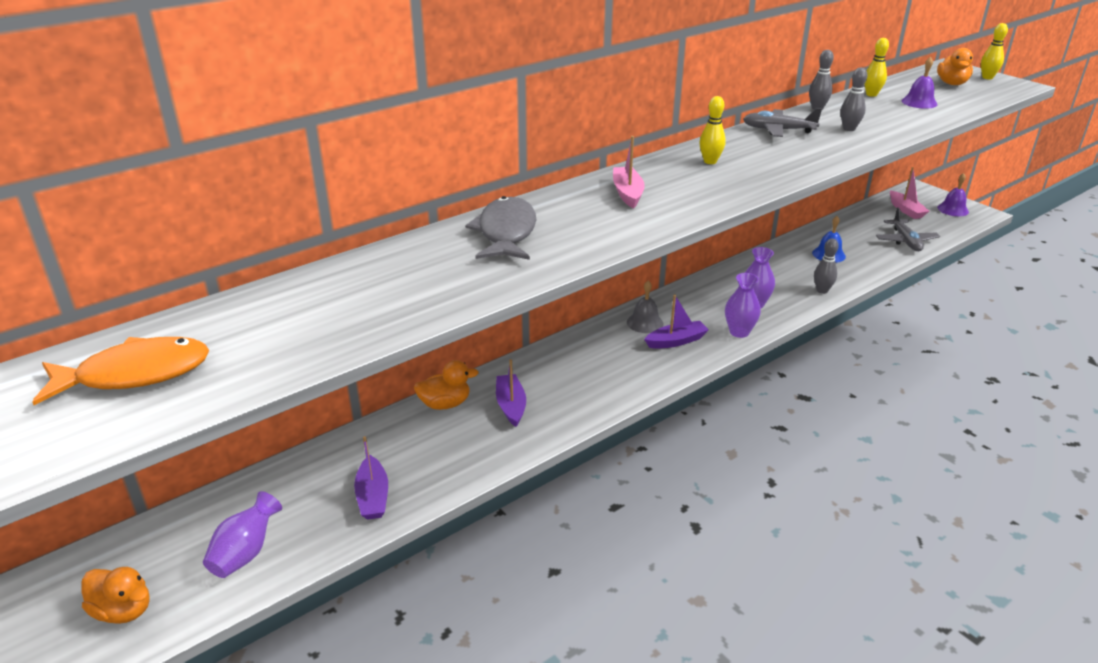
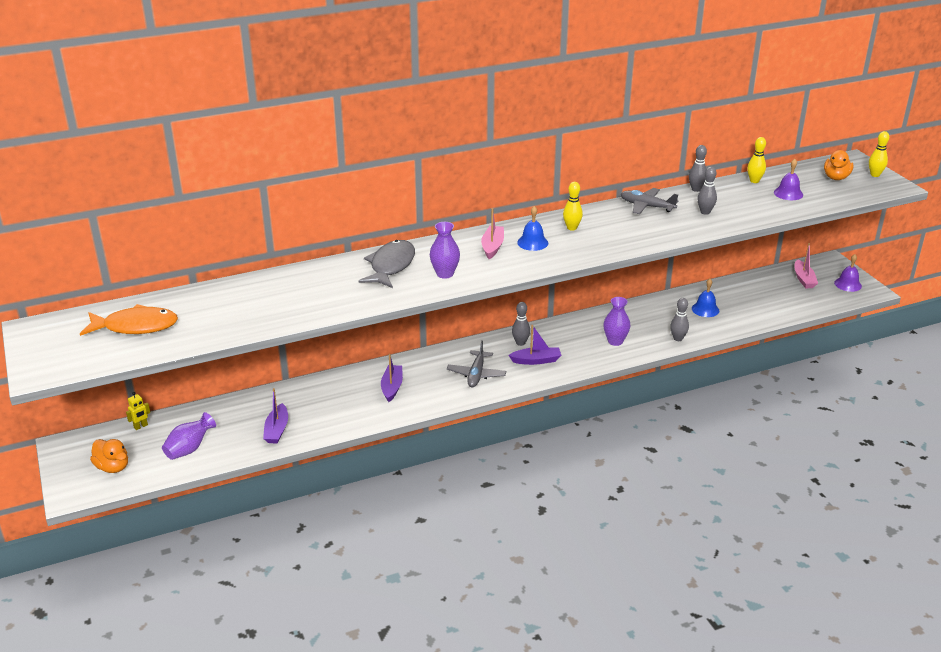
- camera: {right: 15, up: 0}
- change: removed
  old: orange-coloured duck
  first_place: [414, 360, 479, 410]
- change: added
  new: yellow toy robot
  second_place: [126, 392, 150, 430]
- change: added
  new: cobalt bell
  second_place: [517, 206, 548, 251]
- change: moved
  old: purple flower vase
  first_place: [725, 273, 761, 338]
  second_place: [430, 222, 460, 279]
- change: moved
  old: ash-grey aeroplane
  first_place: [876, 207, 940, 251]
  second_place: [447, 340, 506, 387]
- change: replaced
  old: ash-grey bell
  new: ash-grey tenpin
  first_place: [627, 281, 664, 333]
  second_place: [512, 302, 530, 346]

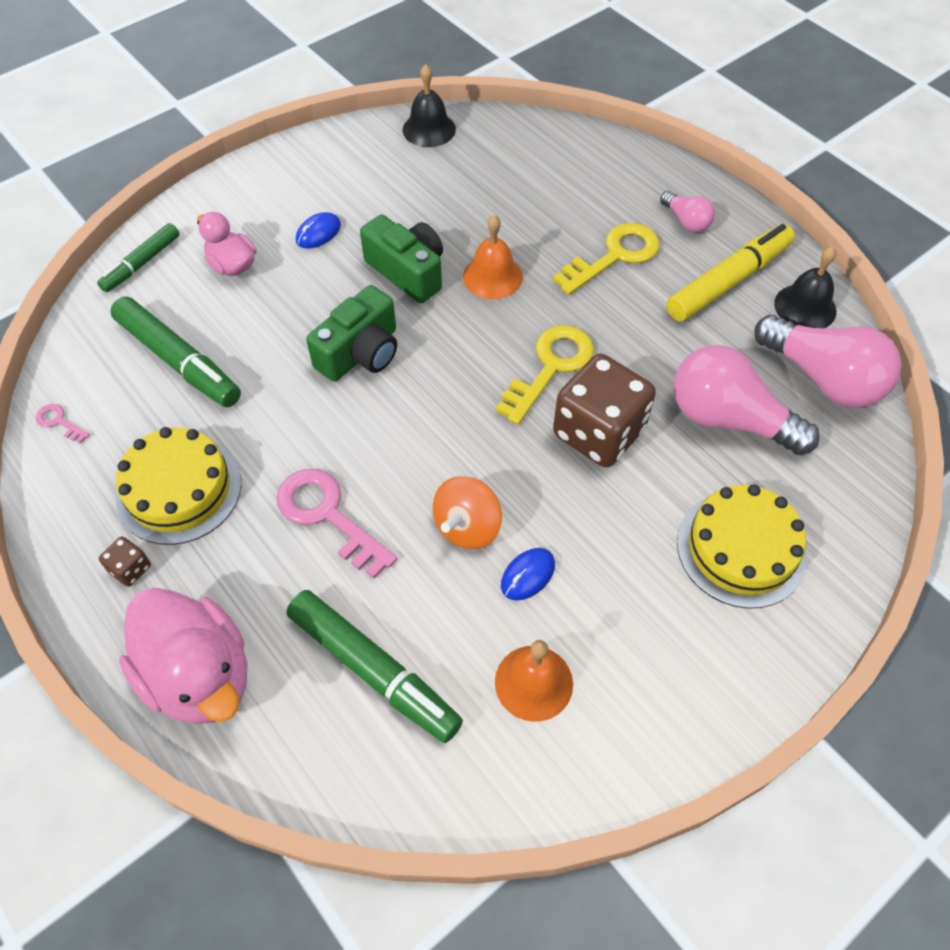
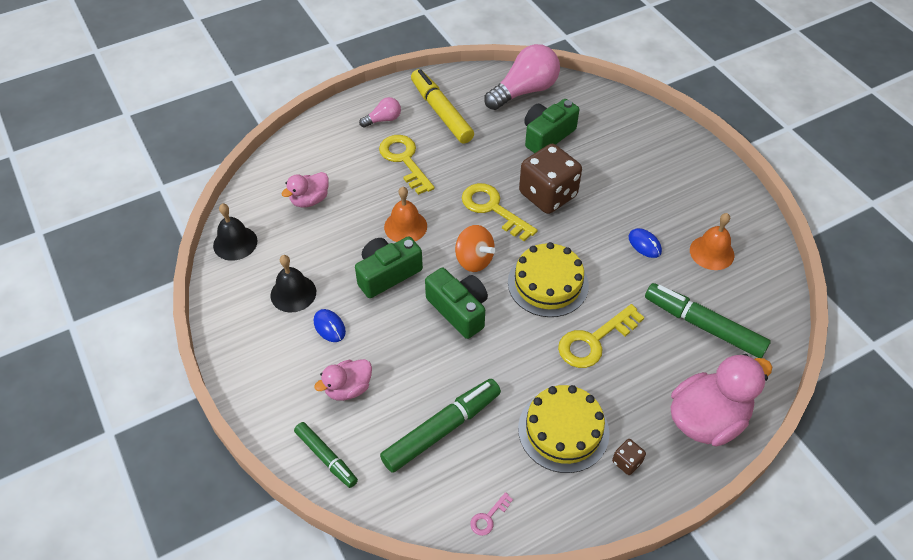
- camera: {right: -80, up: -5}
- change: added
  new: rosy duck
  second_place: [281, 172, 329, 208]
- change: moved
  old: orange-coloured whirligig
  first_place: [433, 476, 502, 549]
  second_place: [455, 225, 496, 272]
- change: moved
  old: yellow layer cake
  first_place: [677, 484, 808, 609]
  second_place: [508, 242, 589, 317]
- change: moved
  old: ebony bell
  first_place: [774, 246, 836, 328]
  second_place: [270, 255, 316, 313]
- change: replaced
  old: rosy lightbulb
  new: emerald photo camera
  first_place: [673, 345, 820, 455]
  second_place: [524, 99, 579, 153]
- change: recoloured
  old: rosy latchkey
  new: yellow latchkey
  first_place: [276, 469, 397, 579]
  second_place: [558, 304, 645, 368]
- change: turned
  old: emerald marker
  first_place: [286, 590, 463, 743]
  second_place: [645, 283, 771, 358]
  degrees: -105

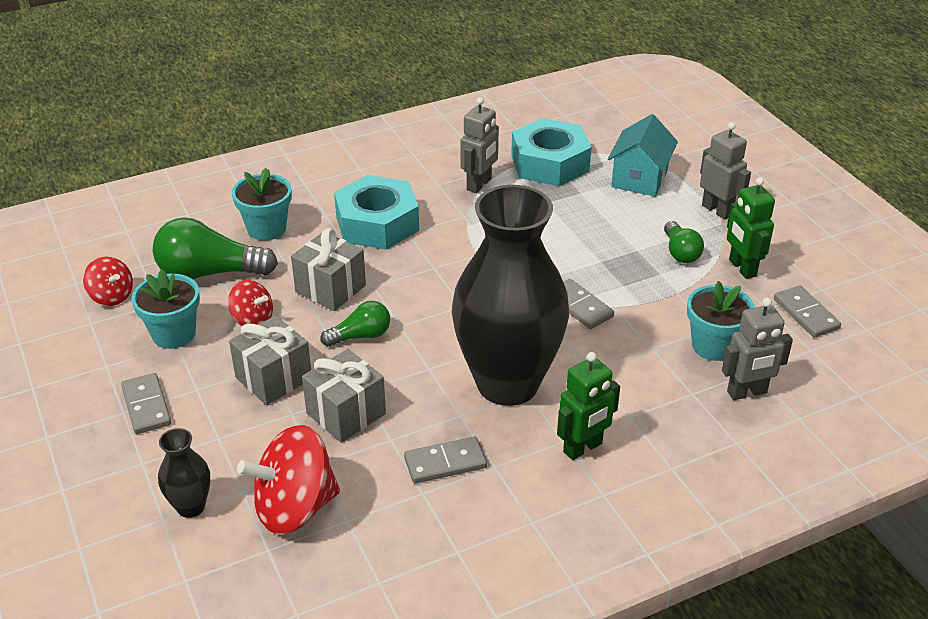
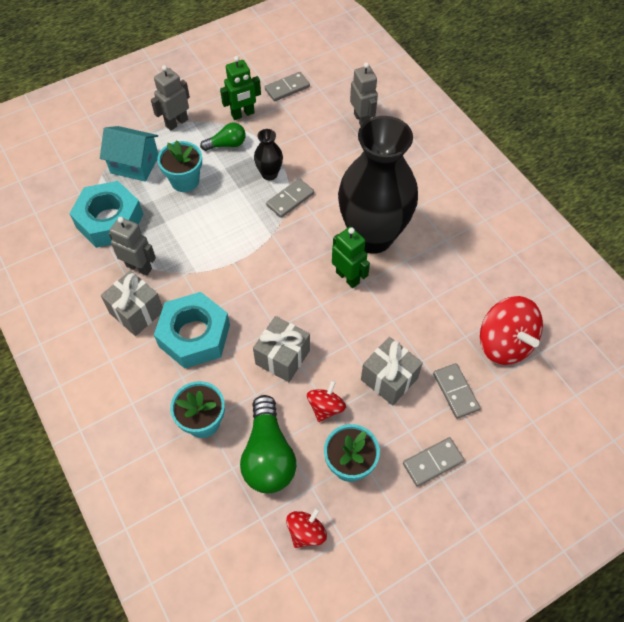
- camera: {right: -95, up: 20}
- change: removed
  old: emerald lightbulb
  first_place: [320, 301, 390, 347]
- change: moved
  old: ebony flower vase
  first_place: [158, 428, 210, 518]
  second_place: [254, 129, 283, 180]
- change: moved
  old: ash-grey present
  first_place: [302, 349, 386, 443]
  second_place: [101, 271, 163, 336]
- change: moved
  old: ash-grey domino tile
  first_place: [404, 437, 487, 484]
  second_place: [433, 363, 480, 419]
- change: moved
  old: emerald toy robot
  first_place: [557, 352, 620, 460]
  second_place: [332, 227, 370, 288]
- change: moved
  old: teal flower pot
  first_place: [687, 281, 755, 361]
  second_place: [157, 140, 202, 192]

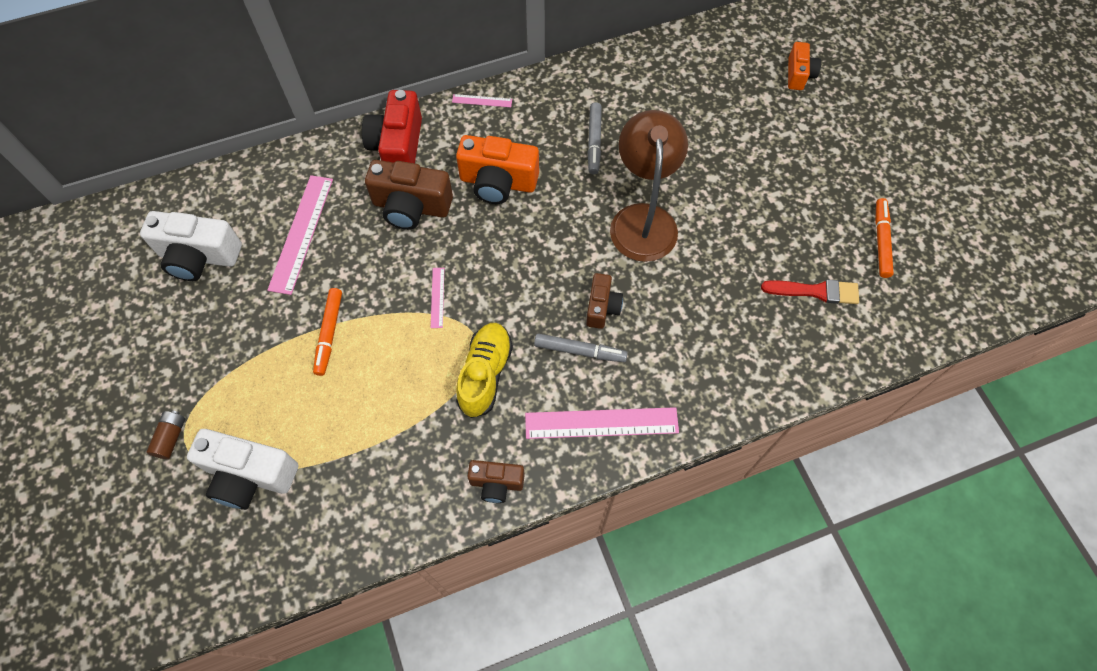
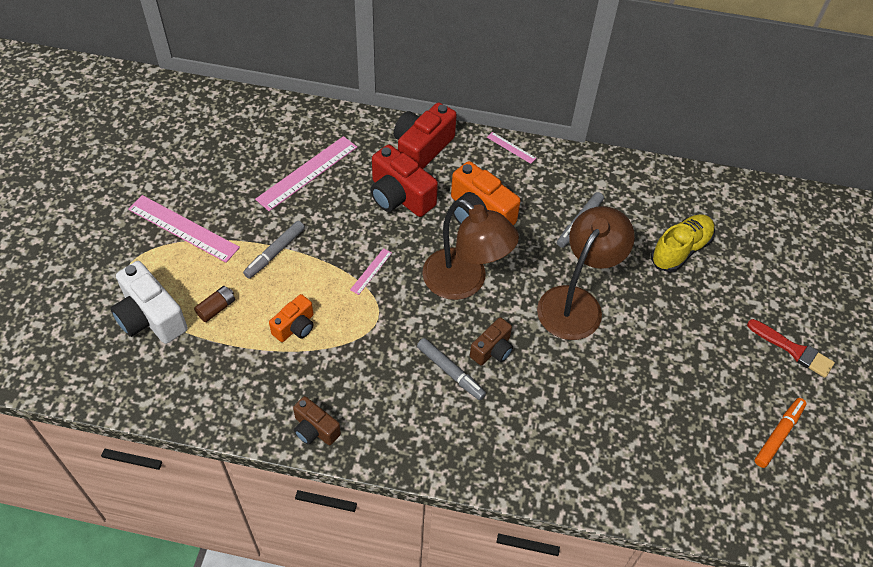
- camera: {right: 30, up: -10}
- change: removed
  old: white photo camera
  first_place: [140, 211, 242, 281]
- change: added
  new: russet lamp
  second_place: [422, 199, 519, 300]
- change: moved
  old: russet AA battery
  first_place: [146, 410, 185, 459]
  second_place: [194, 286, 235, 322]
- change: moved
  old: yellow sneaker
  first_place: [456, 323, 513, 418]
  second_place: [651, 214, 715, 272]
- change: moved
  old: rosy ruler
  first_place: [525, 407, 679, 439]
  second_place: [128, 195, 240, 263]
- change: moved
  old: crimson paintbrush
  first_place: [761, 279, 859, 304]
  second_place: [747, 319, 835, 378]
- change: moved
  old: orange-coloured photo camera
  first_place: [788, 42, 821, 90]
  second_place: [269, 294, 313, 342]
- change: recoloured
  old: orange-coloured marker
  new: ash-grey marker
  first_place: [313, 288, 342, 376]
  second_place: [243, 221, 305, 279]
- change: recoloured
  old: russet photo camera
  new: crimson photo camera
  first_place: [365, 160, 453, 230]
  second_place: [370, 145, 438, 217]

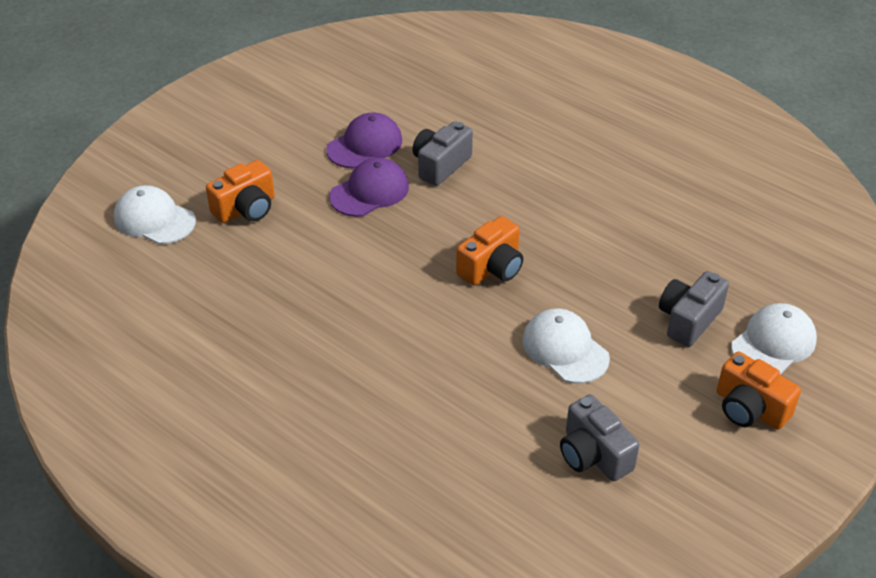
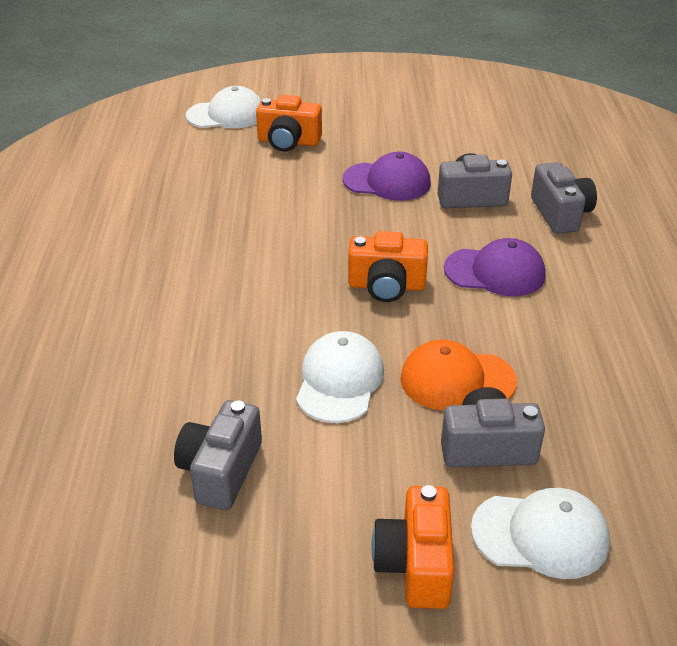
- camera: {right: 50, up: -5}
- change: added
  new: orange-coloured baseball cap
  second_place: [400, 340, 517, 410]
- change: added
  new: ash-grey photo camera
  second_place: [531, 162, 597, 234]
- change: moved
  old: purple baseball cap
  first_place: [327, 113, 402, 168]
  second_place: [444, 238, 546, 296]
- change: turned
  old: white baseball cap
  first_place: [114, 185, 196, 244]
  second_place: [185, 86, 261, 128]
  degrees: 90

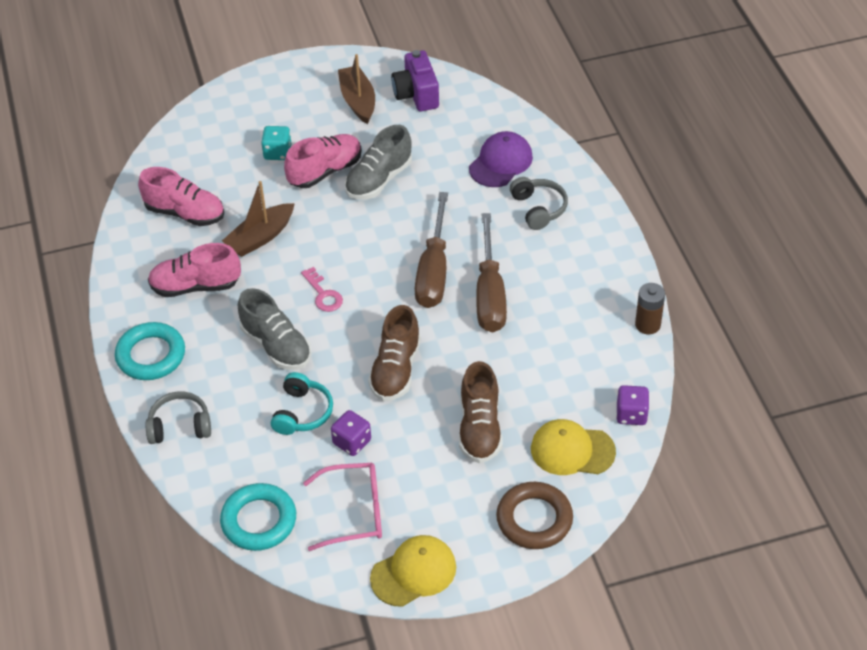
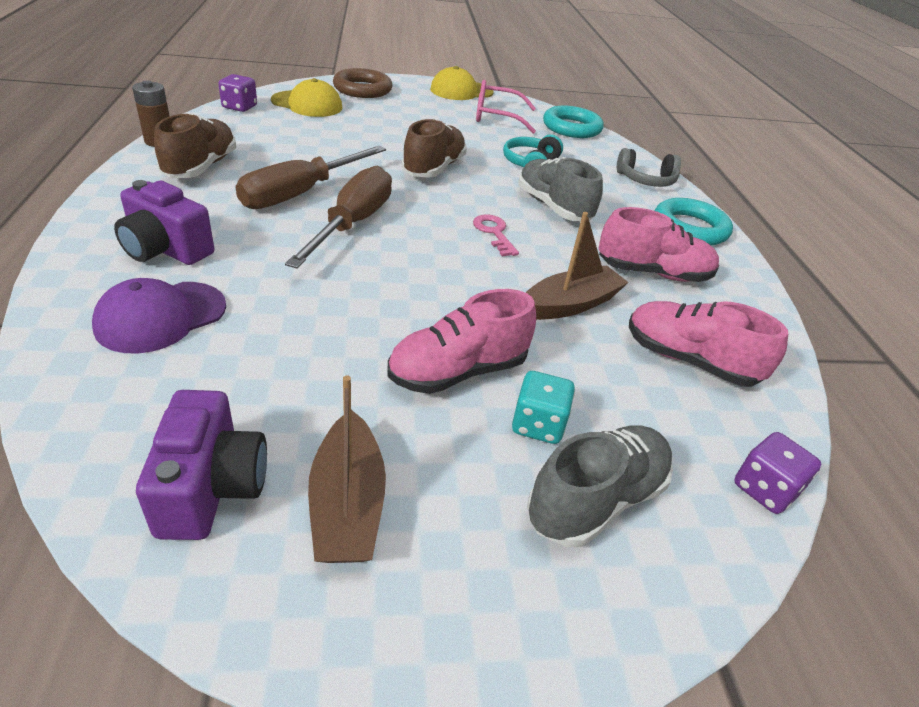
- camera: {right: -175, up: -10}
- change: moved
  old: purple dice
  first_place: [331, 410, 371, 456]
  second_place: [734, 432, 821, 514]
- change: moved
  old: ash-grey sneaker
  first_place: [345, 125, 412, 199]
  second_place: [527, 425, 673, 547]
- change: moved
  old: russet sneaker
  first_place: [459, 361, 503, 463]
  second_place: [154, 113, 236, 178]
- change: replaced
  old: ash-grey headset
  new: purple photo camera
  first_place: [510, 177, 568, 230]
  second_place: [114, 180, 214, 265]
- change: turned
  old: russet screwdriver
  first_place: [477, 213, 507, 332]
  second_place: [236, 146, 386, 209]
  degrees: -150

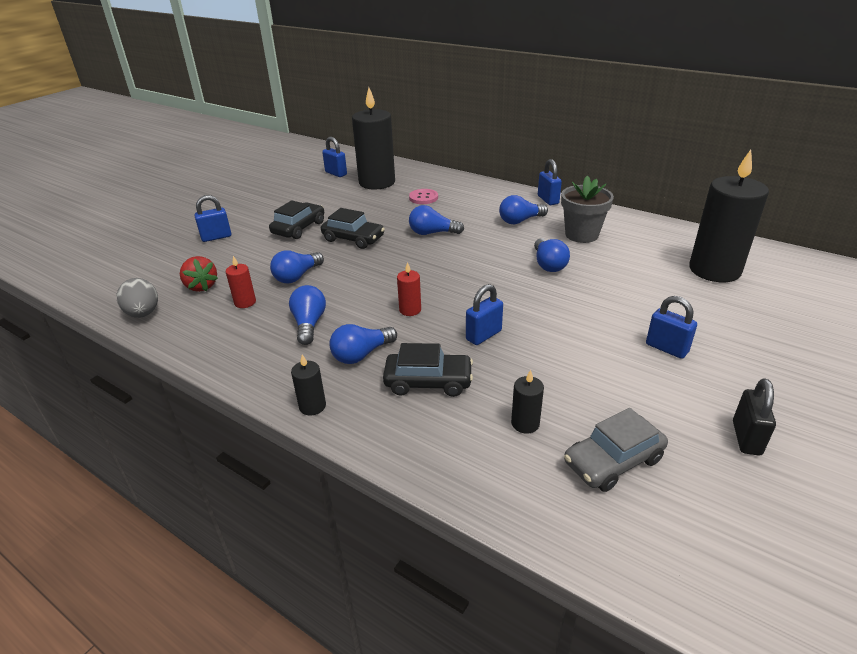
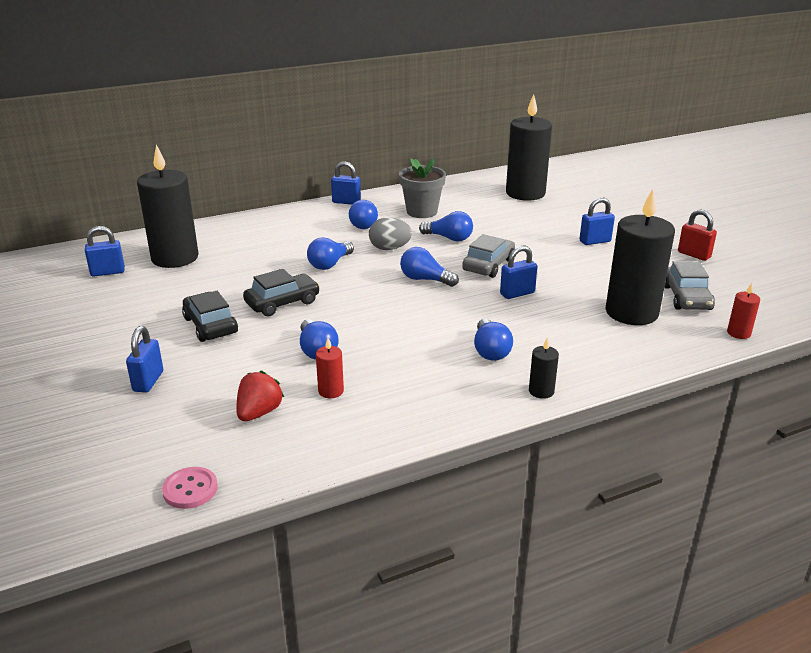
- camera: {right: -60, up: -5}
- change: removed
  old: ebony car
  first_place: [383, 343, 473, 397]
- change: added
  new: ash-grey car
  second_place: [462, 234, 515, 278]
- change: moved
  old: ash-grey egg shape
  first_place: [117, 278, 158, 318]
  second_place: [369, 217, 412, 250]
- change: moved
  old: cobalt lightbulb
  first_place: [289, 285, 326, 345]
  second_place: [400, 247, 459, 287]
- change: moved
  old: crimson pillar candle
  first_place: [397, 262, 421, 316]
  second_place: [727, 283, 760, 339]
- change: moved
  old: rosy button
  first_place: [409, 189, 438, 204]
  second_place: [162, 467, 218, 509]
- change: recoloured
  old: ebony small lock
  new: crimson small lock
  first_place: [733, 378, 776, 455]
  second_place: [678, 209, 717, 261]
- change: turned
  old: crimson toy strawberry
  first_place: [180, 256, 218, 292]
  second_place: [236, 370, 284, 421]
  degrees: -60
- change: turned
  old: cobalt small lock
  first_place: [466, 284, 503, 345]
  second_place: [500, 246, 538, 299]
  degrees: 75
- change: resized
  old: ebony pillar candle
  first_place: [511, 370, 544, 434]
  second_place: [605, 189, 675, 325]
  factor: 2.38

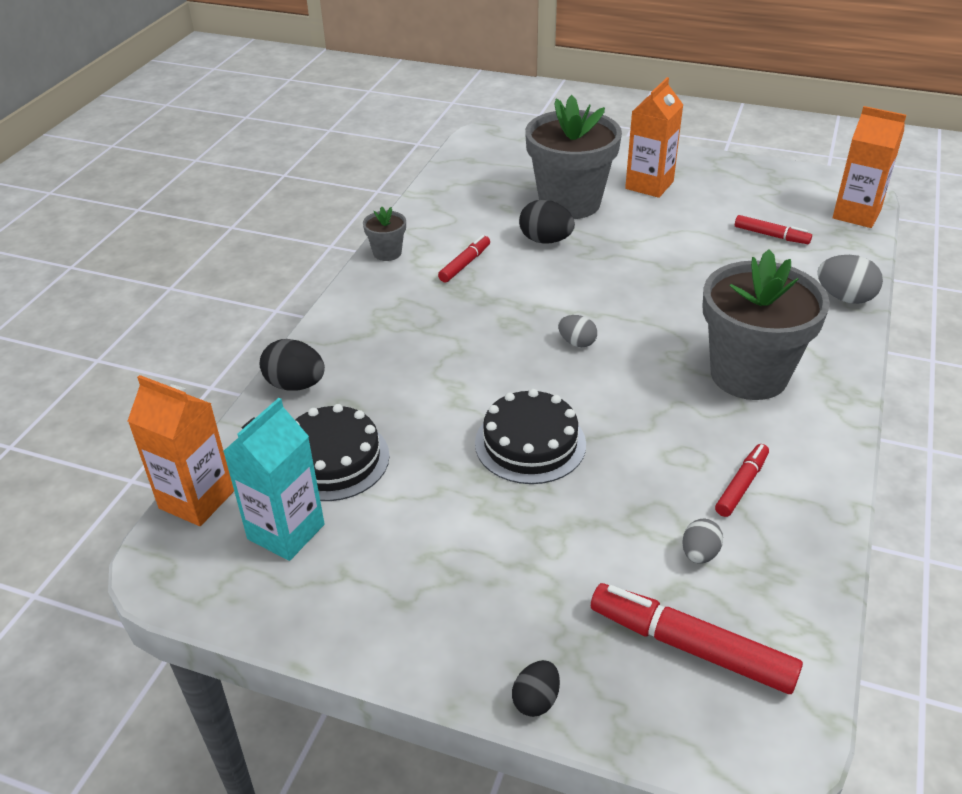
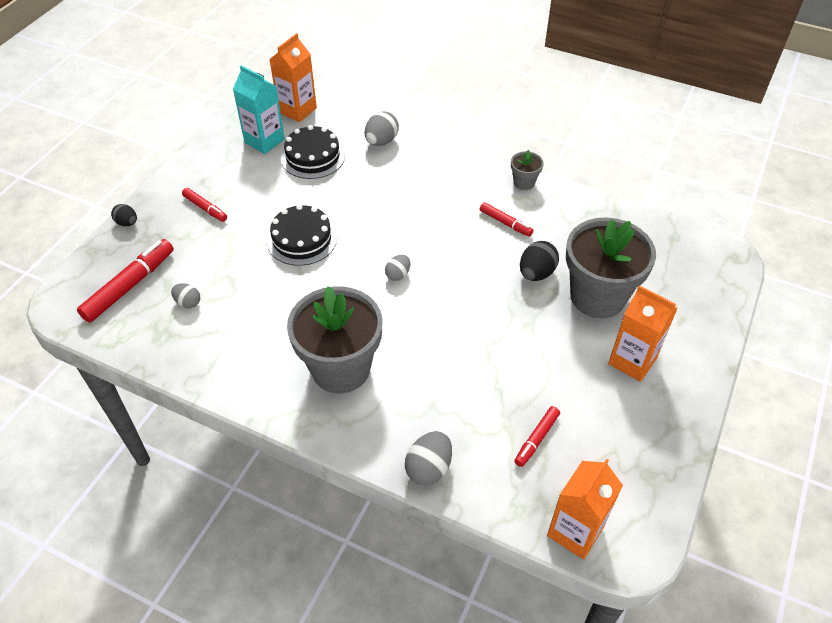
- camera: {right: 95, up: 10}
- change: moved
  old: crimson marker
  first_place: [715, 444, 769, 517]
  second_place: [182, 188, 227, 222]
- change: recoloured
  old: ebony egg shape
  new: ash-grey egg shape
  first_place: [259, 339, 325, 391]
  second_place: [365, 111, 399, 146]

